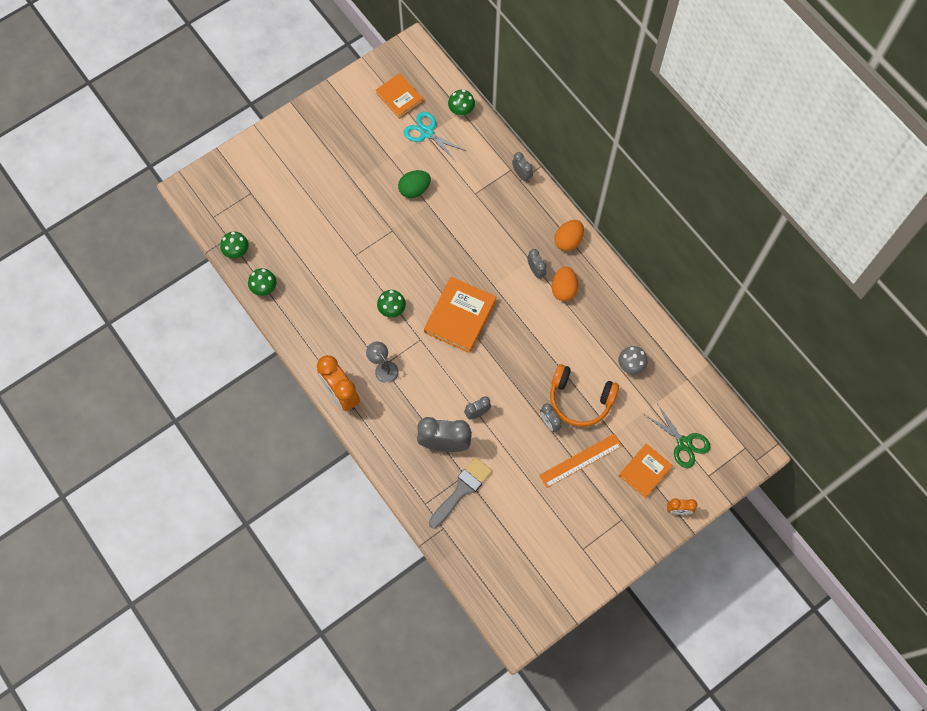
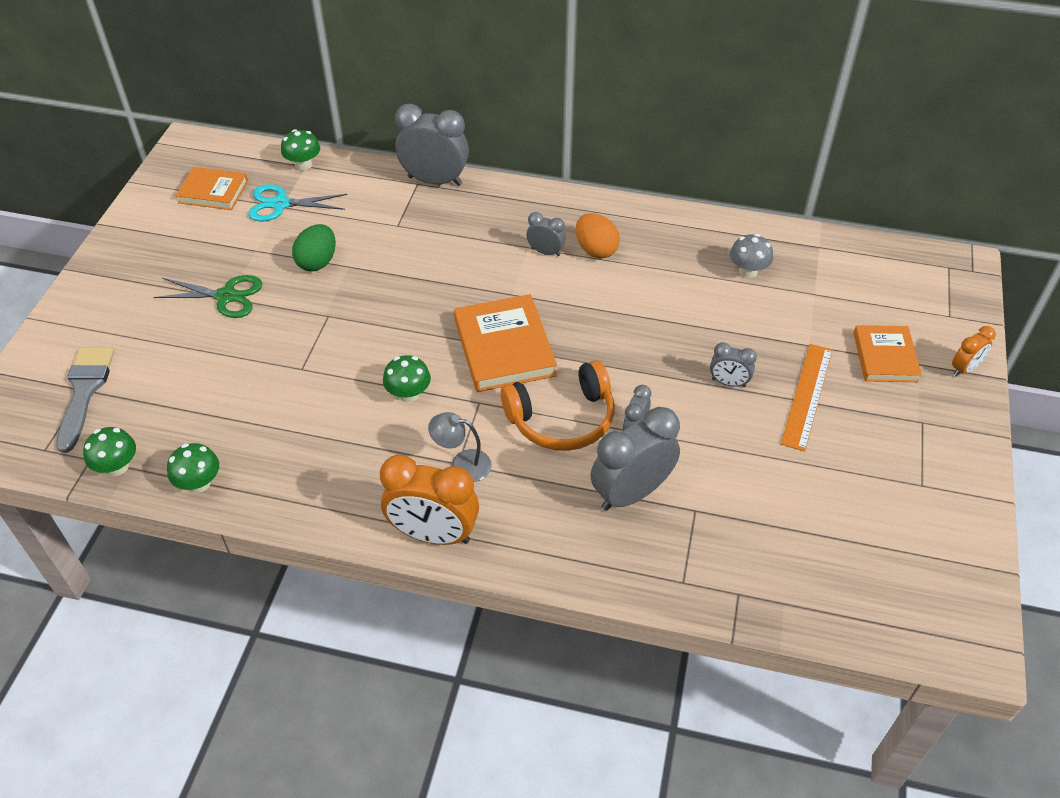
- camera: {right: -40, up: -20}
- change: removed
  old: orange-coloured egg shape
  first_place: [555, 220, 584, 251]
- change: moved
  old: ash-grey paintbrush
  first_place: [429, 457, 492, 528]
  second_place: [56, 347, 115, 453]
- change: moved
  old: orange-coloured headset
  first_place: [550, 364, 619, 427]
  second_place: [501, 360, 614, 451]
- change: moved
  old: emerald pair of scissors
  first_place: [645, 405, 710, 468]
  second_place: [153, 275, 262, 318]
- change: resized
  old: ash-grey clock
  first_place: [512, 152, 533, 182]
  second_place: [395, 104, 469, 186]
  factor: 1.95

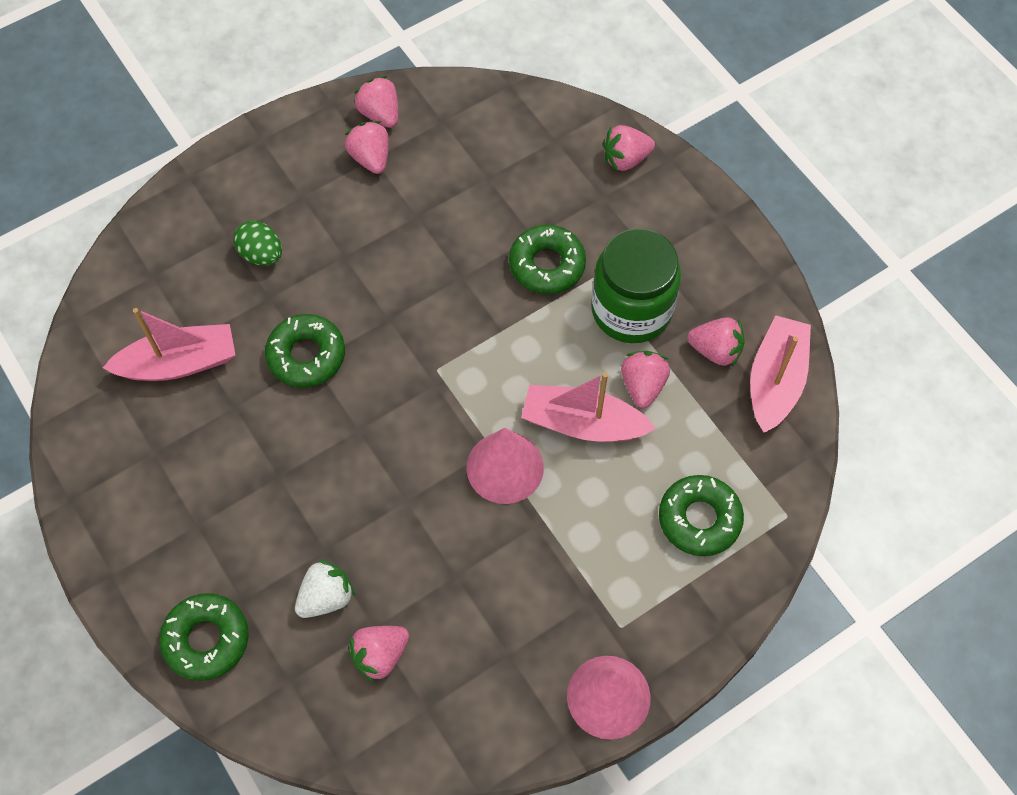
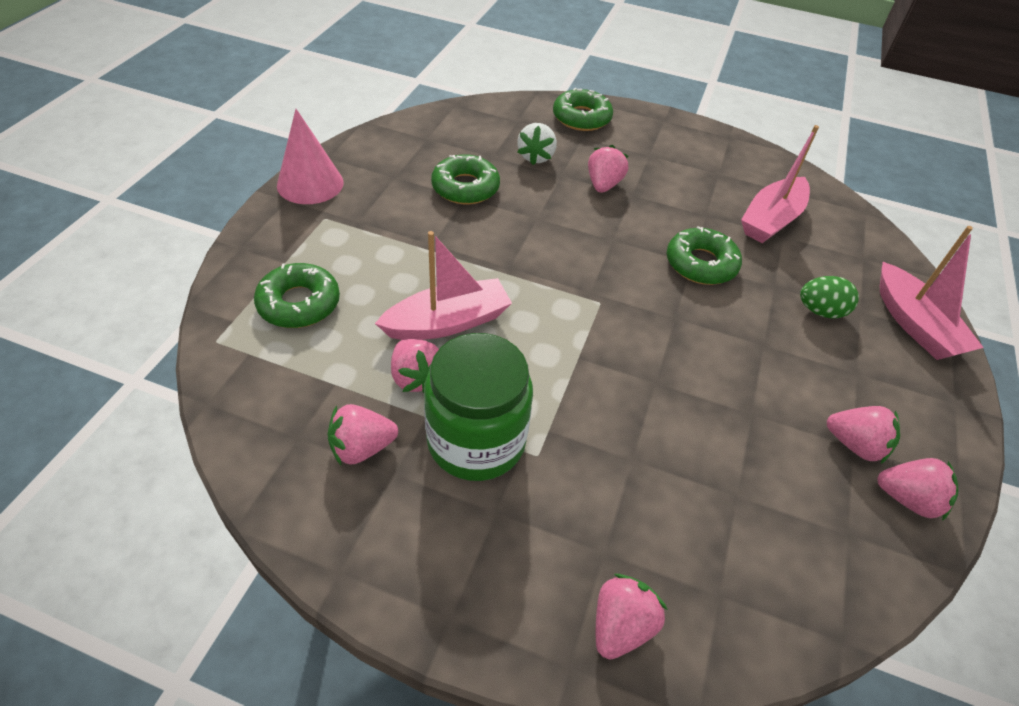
- camera: {right: 140, up: -15}
- change: removed
  old: rosy solid cone
  first_place: [466, 428, 544, 504]
- change: moved
  old: rosy toy strawberry
  first_place: [348, 626, 409, 683]
  second_place: [588, 145, 629, 193]
- change: moved
  old: emerald glazed donut
  first_place: [509, 225, 586, 294]
  second_place: [431, 154, 500, 204]
- change: moved
  old: rosy sailboat
  first_place: [750, 315, 811, 433]
  second_place: [879, 226, 984, 360]

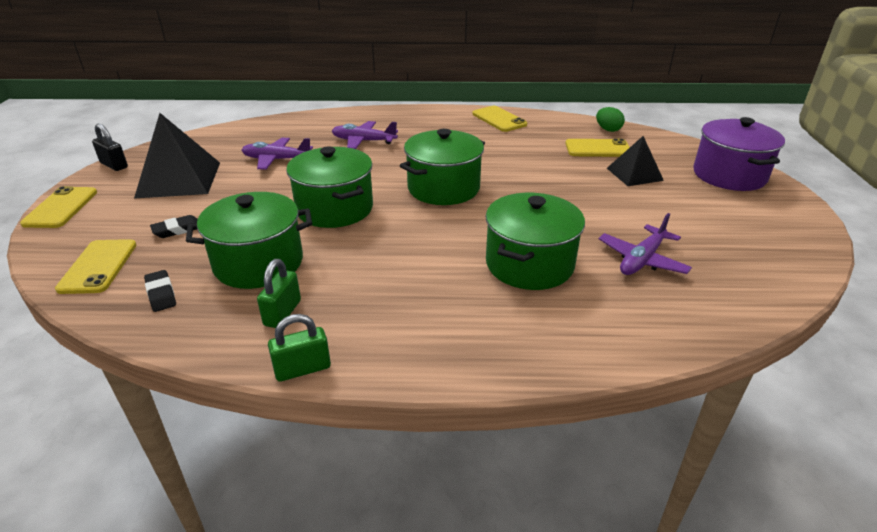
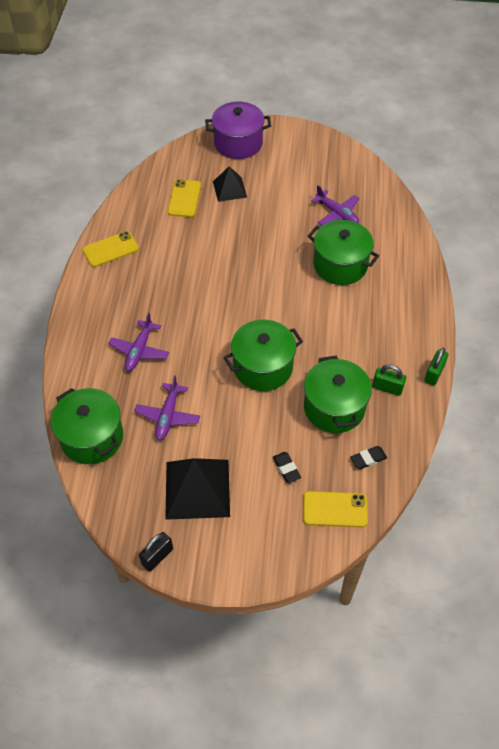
- camera: {right: -85, up: 20}
- change: removed
  old: yellow phone
  first_place: [20, 186, 97, 228]
- change: removed
  old: emerald egg shape
  first_place: [596, 107, 625, 132]
- change: moved
  old: emerald stockpot
  first_place: [400, 129, 485, 205]
  second_place: [51, 388, 123, 464]
- change: turned
  old: emerald small lock
  first_place: [268, 314, 331, 382]
  second_place: [424, 348, 448, 386]
  degrees: 45

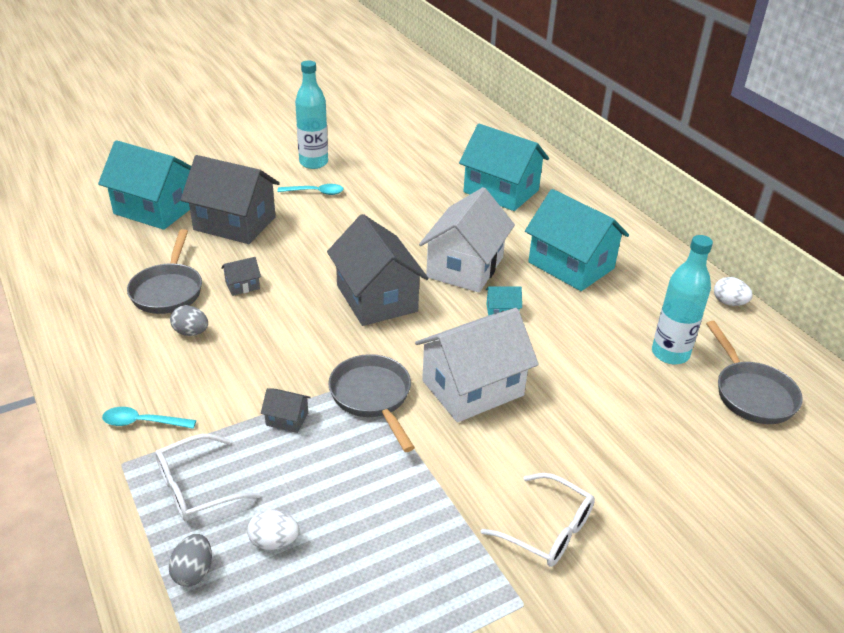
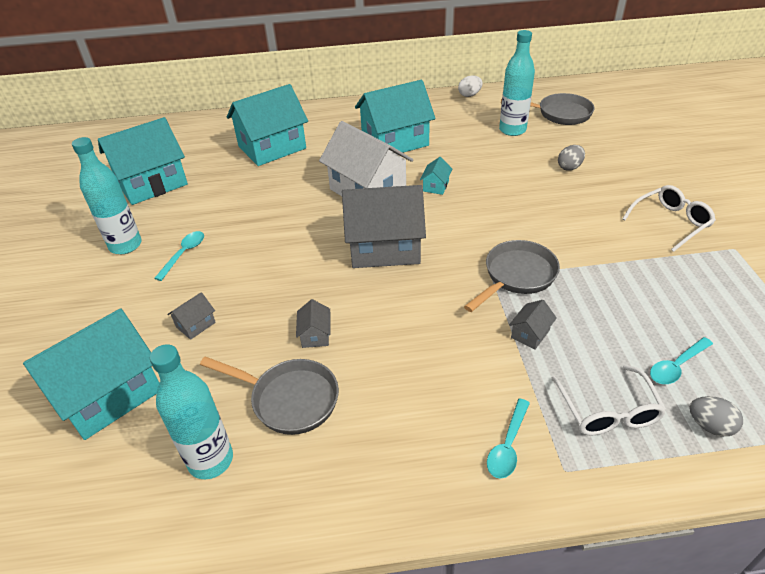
- camera: {right: -65, up: 5}
- change: removed
  old: white cottage
  first_place: [415, 308, 539, 422]
- change: added
  new: teal cottage
  second_place: [98, 117, 188, 205]
- change: added
  new: teal drink bottle
  second_place: [150, 344, 233, 479]
- change: moved
  old: ash-grey egg shape
  first_place: [170, 305, 208, 336]
  second_place: [558, 145, 585, 171]
- change: replaced
  old: white egg shape
  new: teal spoon
  first_place: [247, 510, 299, 550]
  second_place: [650, 337, 713, 384]
- change: turned
  old: ash-grey pan
  first_place: [328, 354, 415, 452]
  second_place: [464, 240, 560, 312]
  degrees: 135
- change: resized
  old: ash-grey cottage
  first_place: [181, 155, 280, 244]
  second_place: [167, 292, 216, 340]
  factor: 0.41

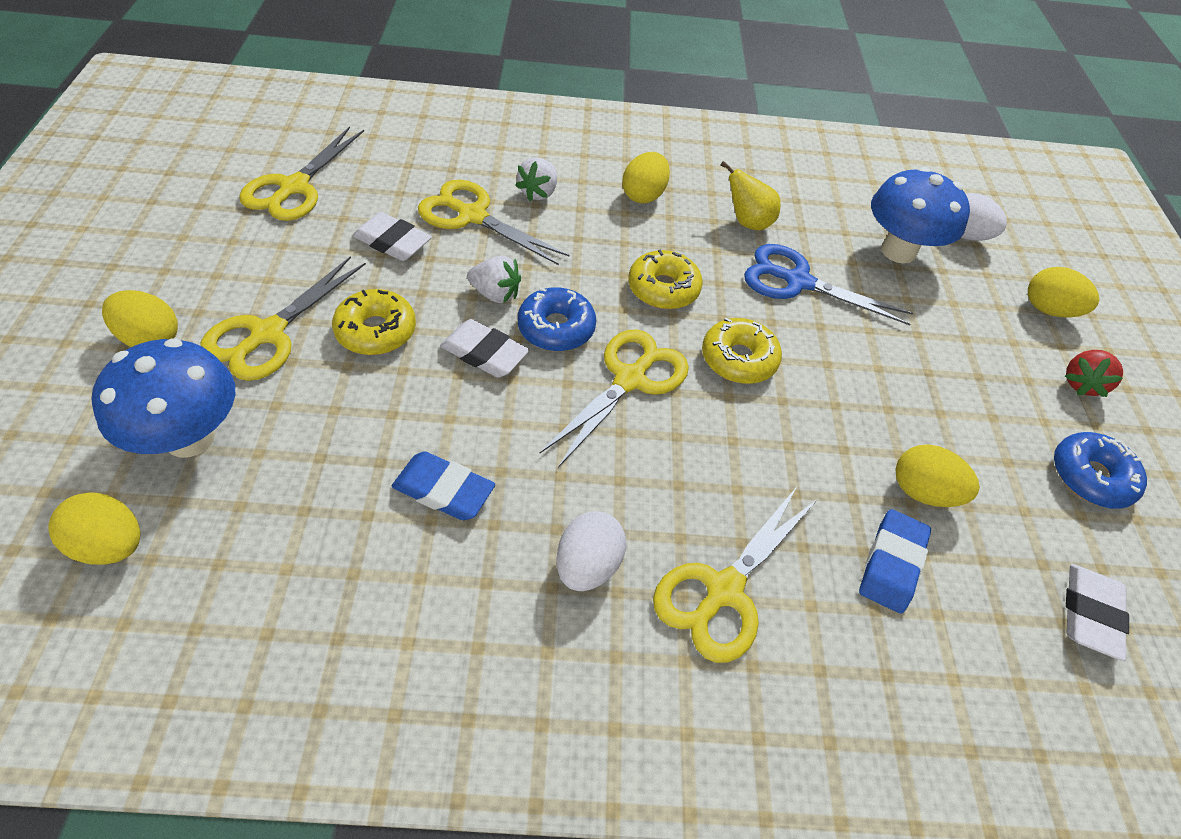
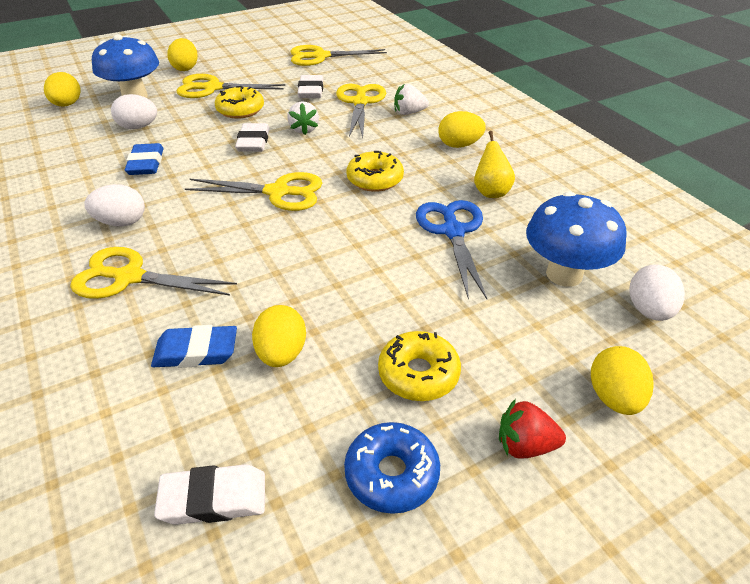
- camera: {right: 65, up: -10}
- change: removed
  old: cobalt glazed donut
  first_place: [518, 287, 596, 351]
- change: added
  new: white egg shape
  second_place: [111, 94, 157, 129]
- change: moved
  old: yellow glazed donut
  first_place: [702, 318, 782, 384]
  second_place: [378, 331, 461, 401]

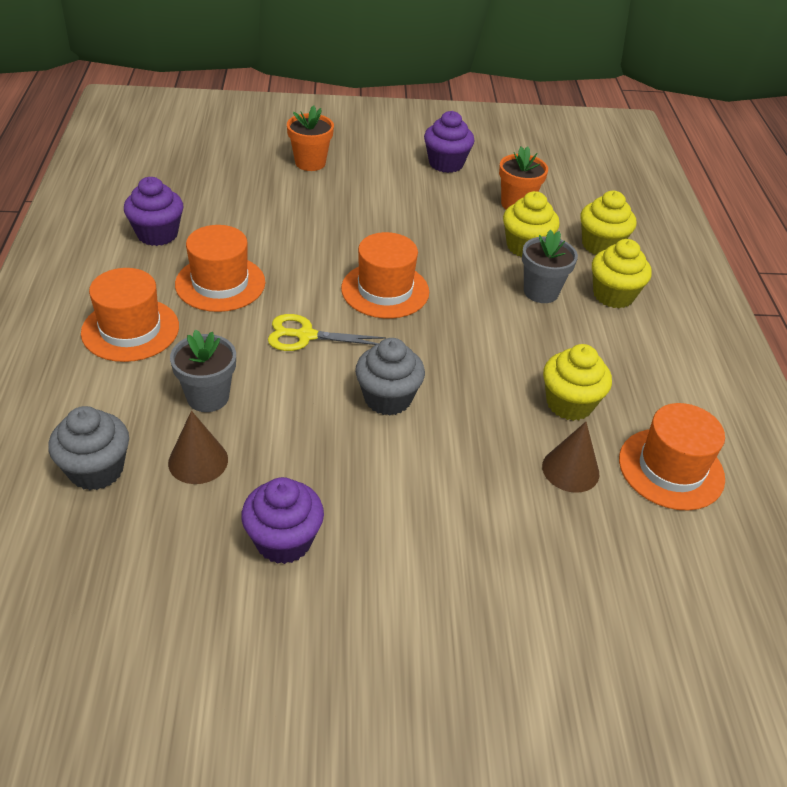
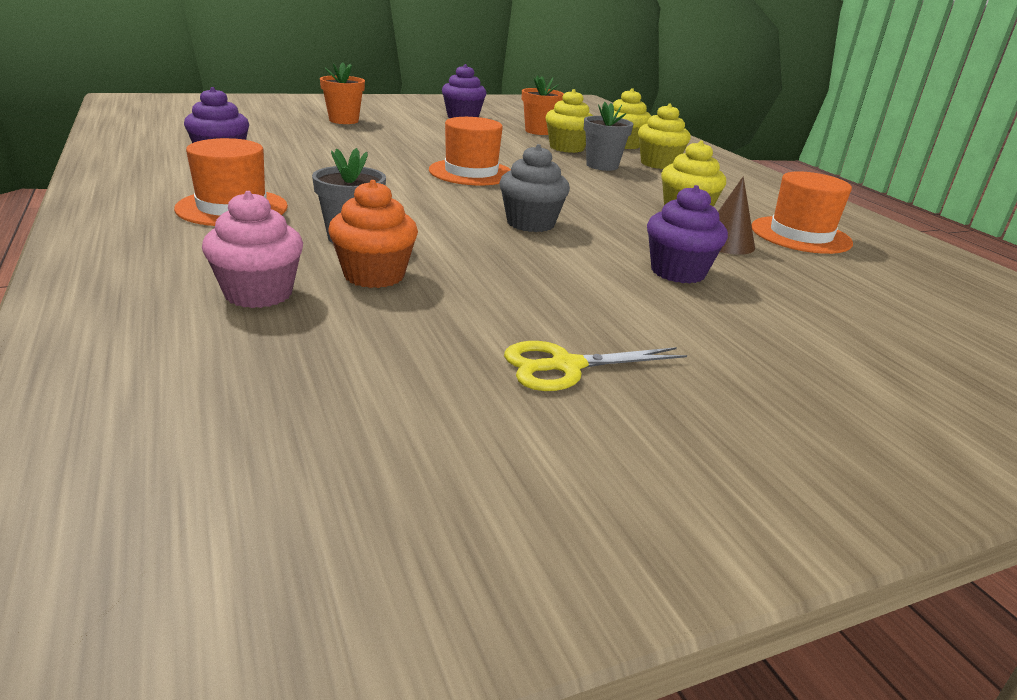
- camera: {right: -20, up: -15}
- change: removed
  old: orange-coloured tall hat
  first_place: [175, 225, 265, 312]
- change: moved
  old: purple muffin
  first_place: [241, 477, 324, 564]
  second_place: [647, 185, 728, 284]
- change: moved
  old: yellow pair of scissors
  first_place: [268, 314, 386, 351]
  second_place: [504, 341, 687, 391]
- change: replaced
  old: russet solid cone
  new: orange-coloured muffin
  first_place: [168, 411, 228, 484]
  second_place: [328, 180, 418, 288]
- change: recoloured
  old: ash-grey muffin
  new: rosy muffin
  first_place: [48, 406, 129, 490]
  second_place: [202, 191, 303, 308]

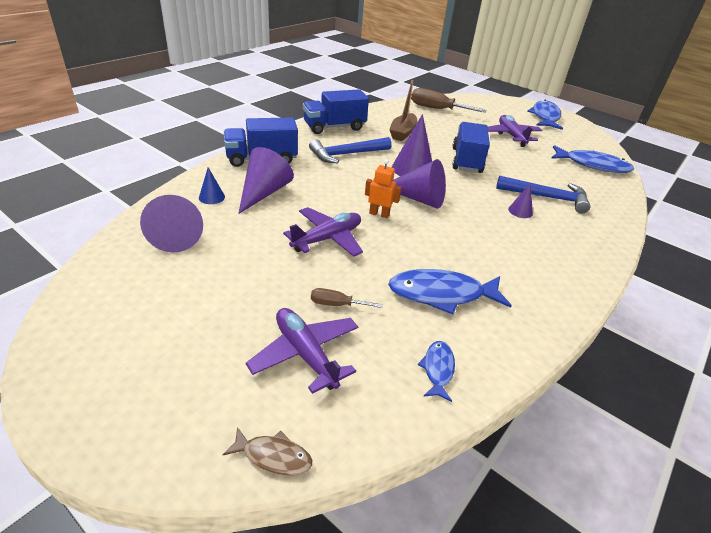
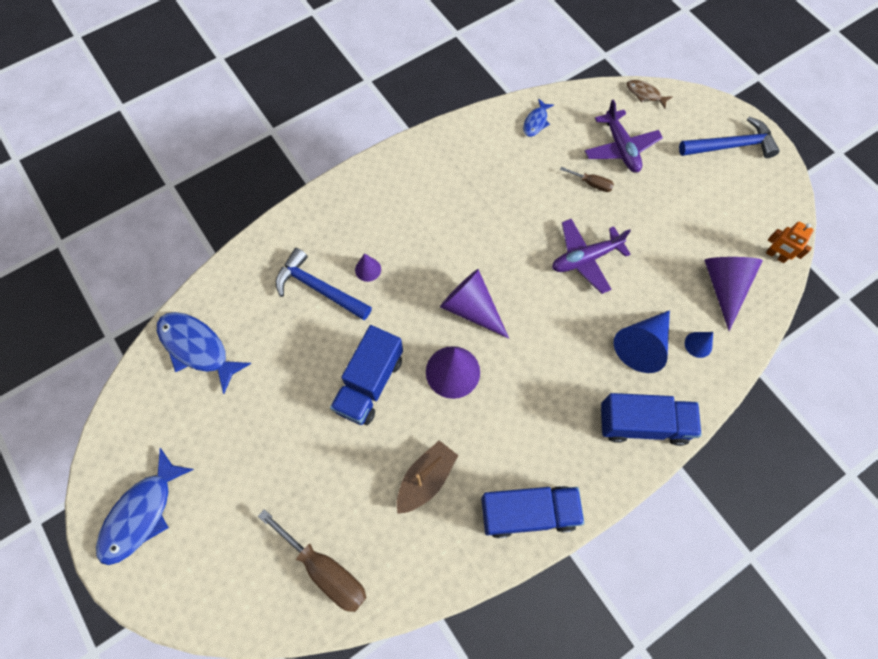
- camera: {right: -160, up: 30}
- change: removed
  old: cobalt fish
  first_place: [388, 269, 512, 315]
- change: removed
  old: purple aeroplane
  first_place: [488, 115, 542, 147]
- change: moved
  old: cobalt hammer
  first_place: [309, 137, 392, 163]
  second_place: [679, 117, 780, 158]
- change: moved
  old: orange-coloured toy robot
  first_place: [365, 159, 401, 218]
  second_place: [766, 222, 814, 263]
- change: recoloured
  old: purple solid cone
  new: cobalt solid cone
  first_place: [238, 147, 294, 214]
  second_place: [614, 310, 670, 373]

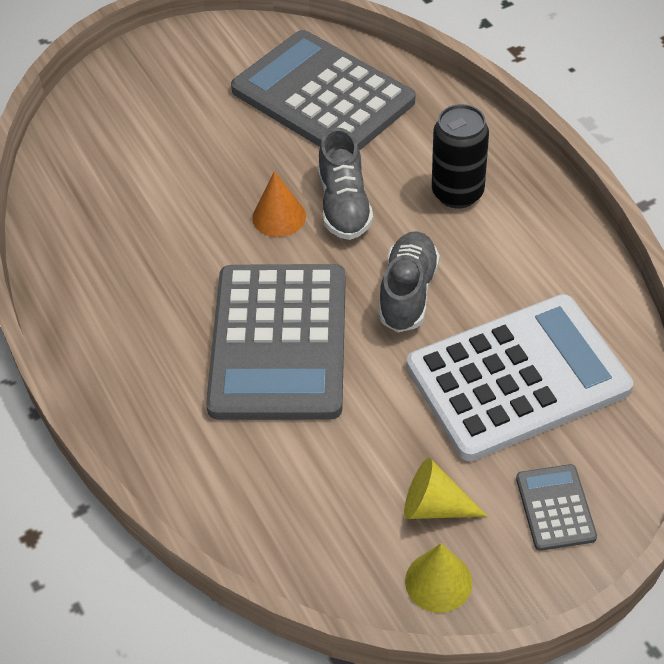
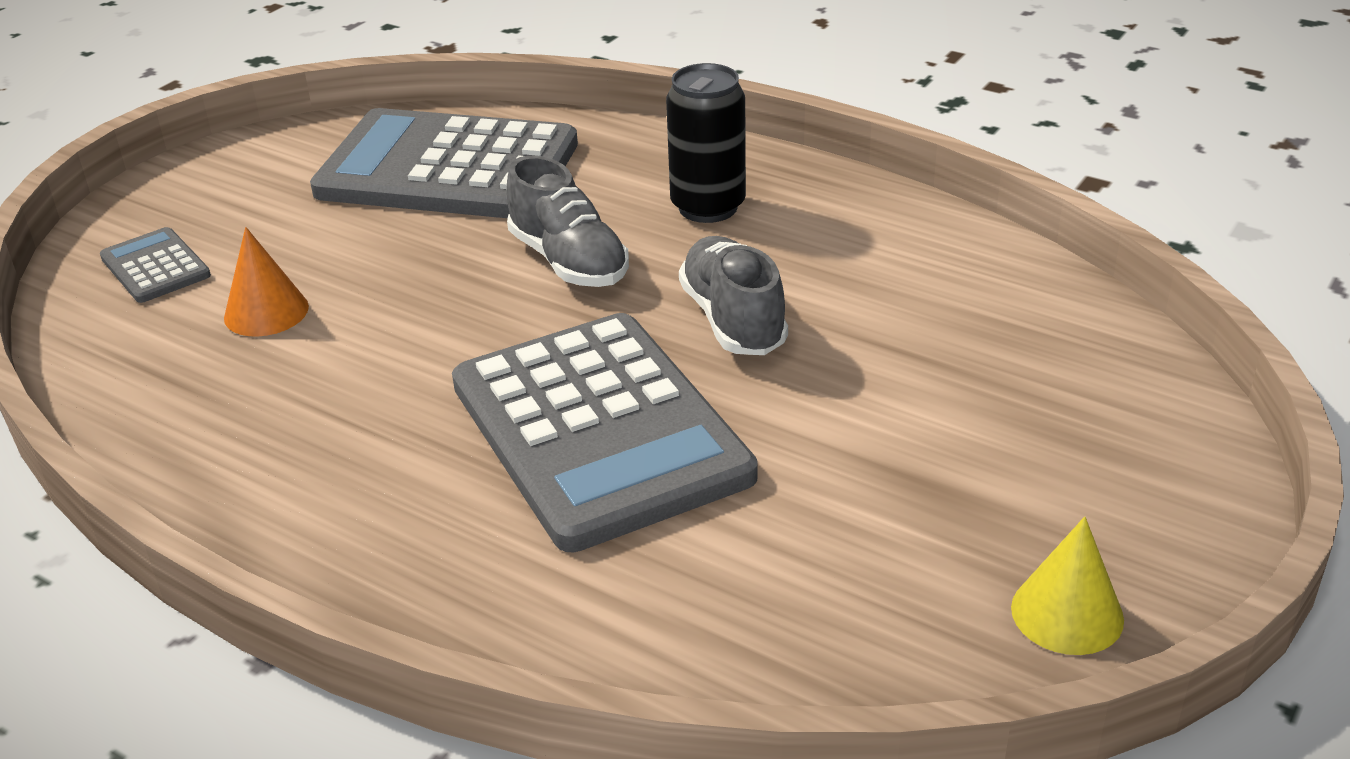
- camera: {right: -30, up: -15}
- change: removed
  old: yellow solid cone
  first_place: [404, 458, 488, 519]
- change: removed
  old: white adding machine
  first_place: [407, 294, 633, 461]
- change: moved
  old: orange-coloured solid cone
  first_place: [252, 171, 306, 237]
  second_place: [224, 227, 309, 337]
- change: moved
  old: ash-grey adding machine
  first_place: [516, 464, 597, 551]
  second_place: [100, 227, 211, 303]

